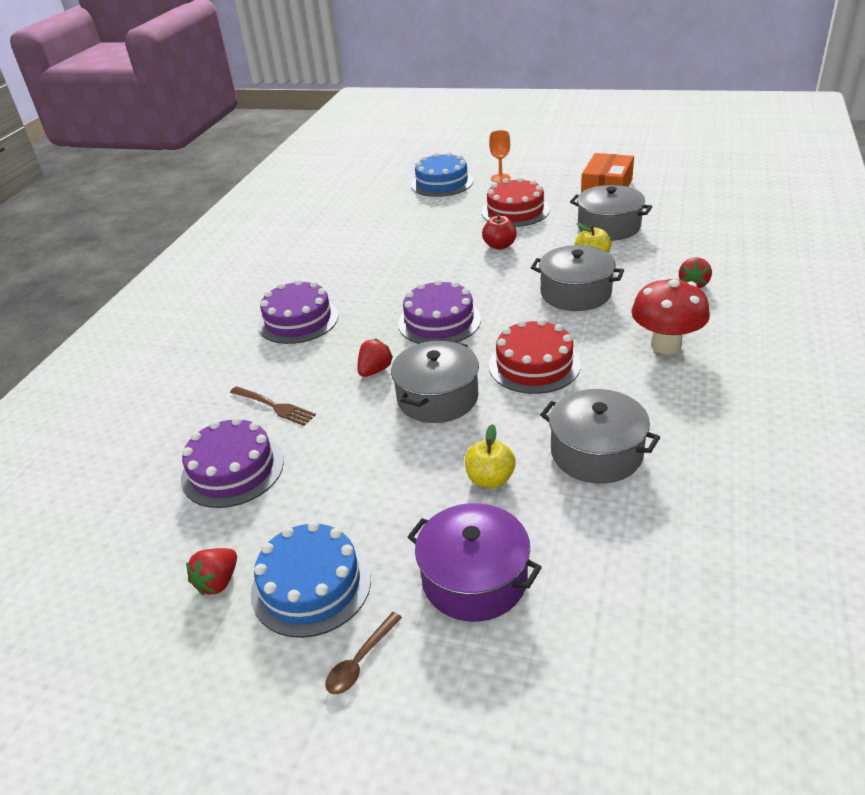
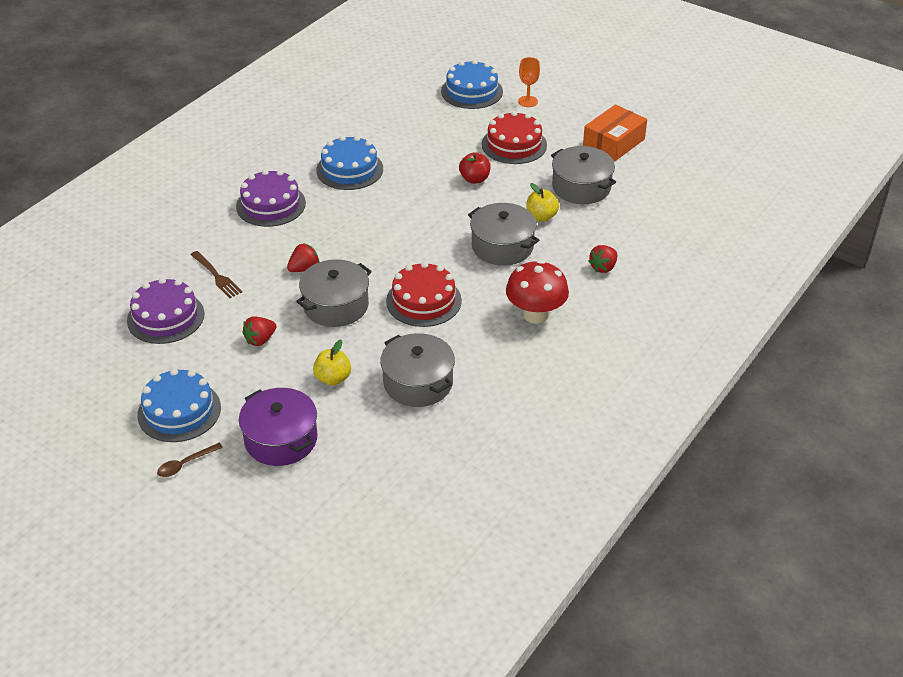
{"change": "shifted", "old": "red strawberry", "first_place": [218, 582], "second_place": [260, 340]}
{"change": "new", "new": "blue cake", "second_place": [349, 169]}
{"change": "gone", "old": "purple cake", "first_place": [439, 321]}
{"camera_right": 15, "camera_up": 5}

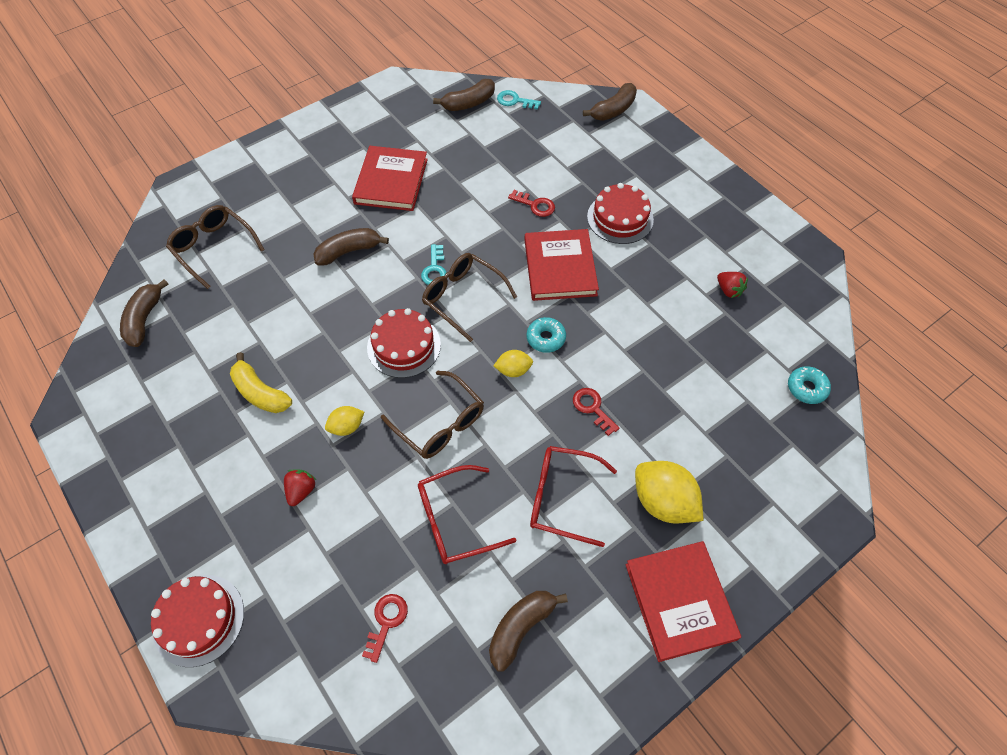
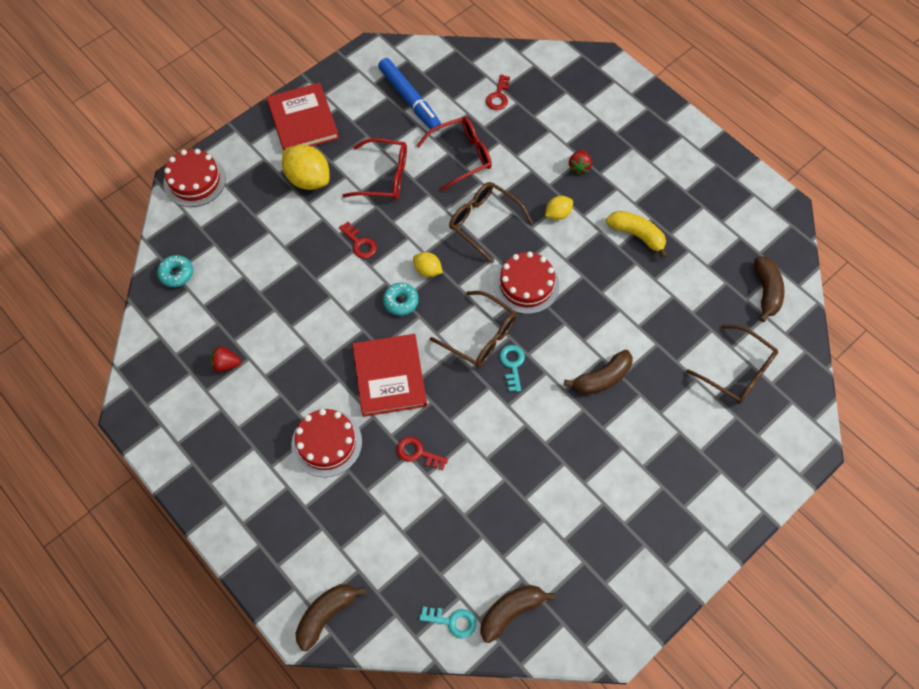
{"change": "shifted", "old": "red cake", "first_place": [198, 620], "second_place": [194, 181]}
{"change": "rotated", "old": "red strawberry", "first_place": [729, 290], "second_place": [226, 364], "degrees": -45}
{"change": "swapped", "old": "brown banana", "new": "blue marker", "first_place": [521, 628], "second_place": [410, 99]}
{"change": "rotated", "old": "yellow lemon", "first_place": [513, 370], "second_place": [427, 270], "degrees": 45}
{"change": "gone", "old": "red book", "first_place": [391, 181]}
{"camera_right": 175, "camera_up": 5}

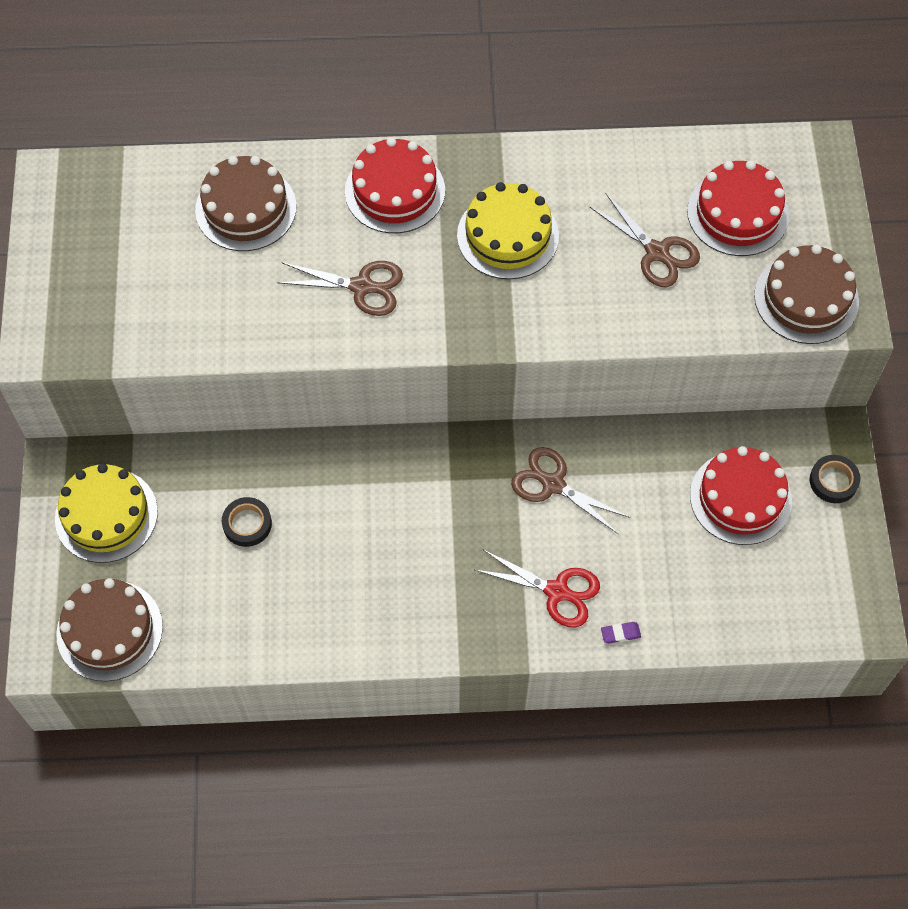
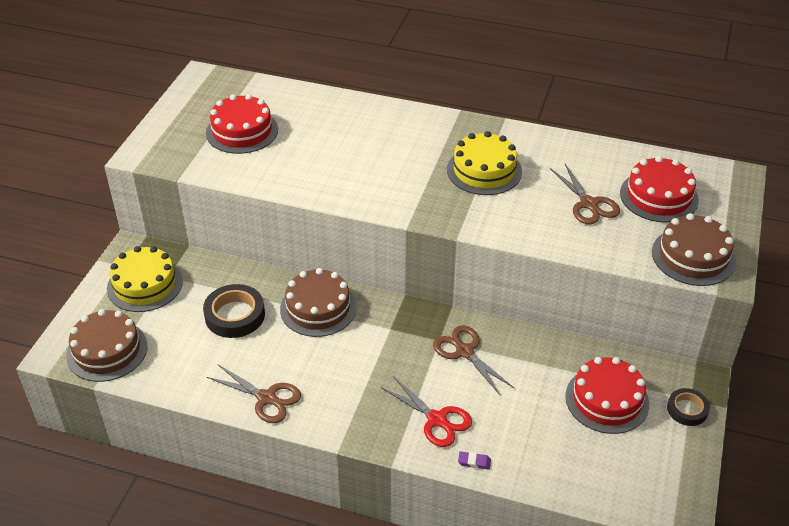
{"change": "scaled", "old": "black tape", "first_place": [247, 524], "second_place": [235, 315], "factor": 1.63}
{"change": "shifted", "old": "red cake", "first_place": [395, 191], "second_place": [242, 131]}
{"change": "shifted", "old": "brown scissors", "first_place": [361, 286], "second_place": [266, 398]}
{"change": "shifted", "old": "brown cake", "first_place": [246, 208], "second_place": [318, 308]}
{"camera_right": 20, "camera_up": -20}

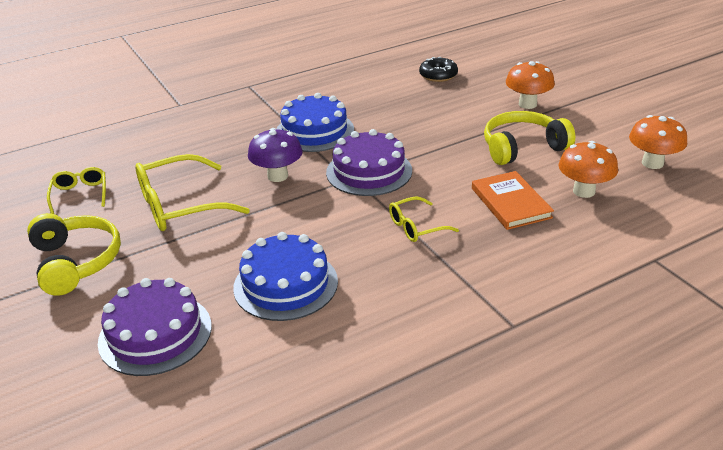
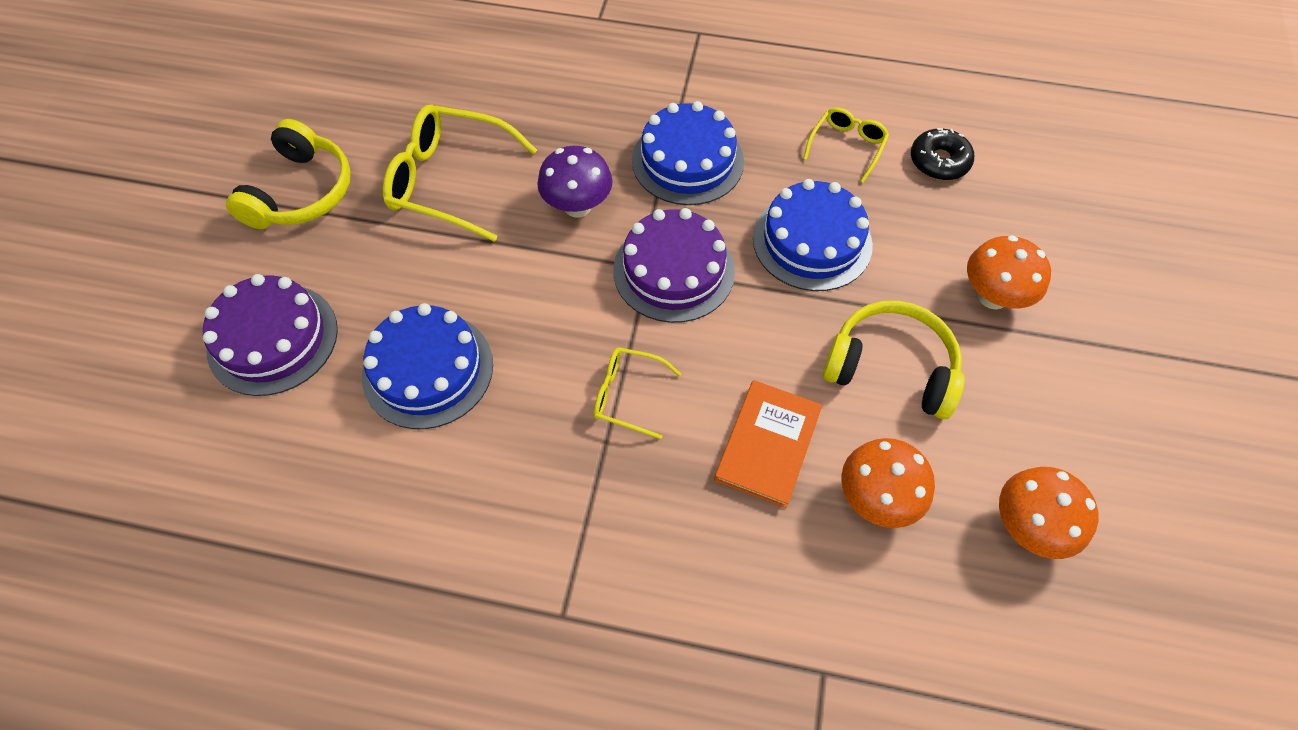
{"change": "new", "new": "blue cake", "second_place": [812, 241]}
{"change": "shifted", "old": "yellow glasses", "first_place": [80, 194], "second_place": [847, 146]}
{"camera_right": 40, "camera_up": 25}

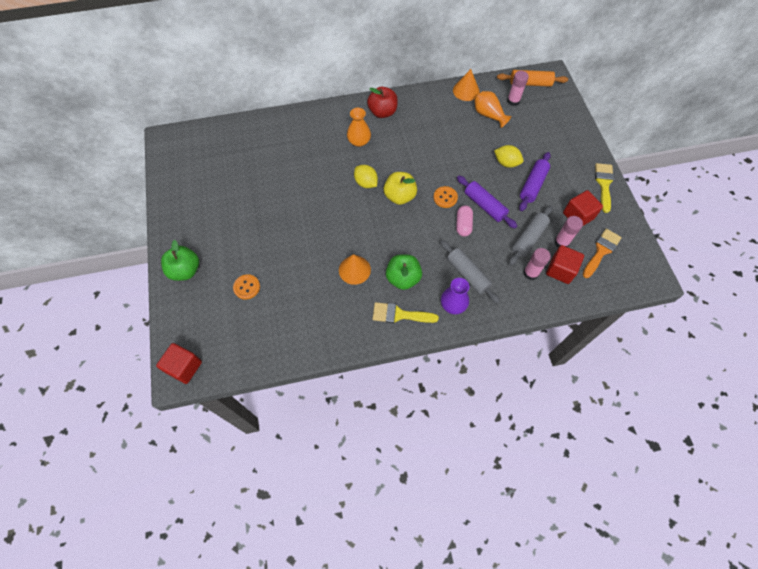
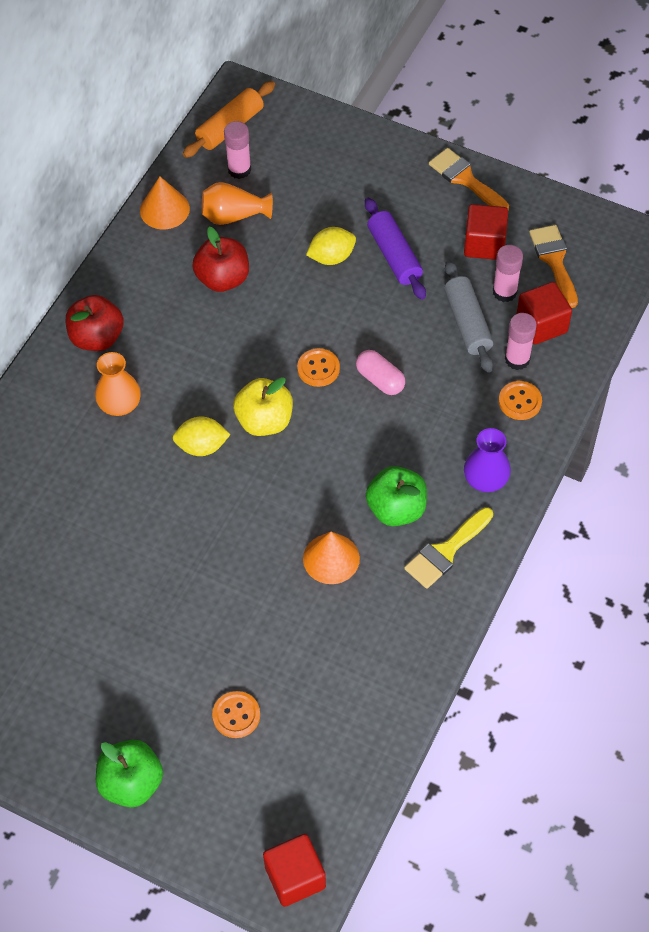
{"change": "new", "new": "red apple", "second_place": [223, 279]}
{"change": "repainted", "old": "yellow brush", "new": "orange brush", "first_place": [604, 184], "second_place": [465, 179]}
{"change": "new", "new": "orange button", "second_place": [520, 401]}
{"change": "gone", "old": "grey rolling pin", "first_place": [467, 274]}
{"change": "gone", "old": "purple rolling pin", "first_place": [484, 205]}
{"camera_right": -50, "camera_up": -5}

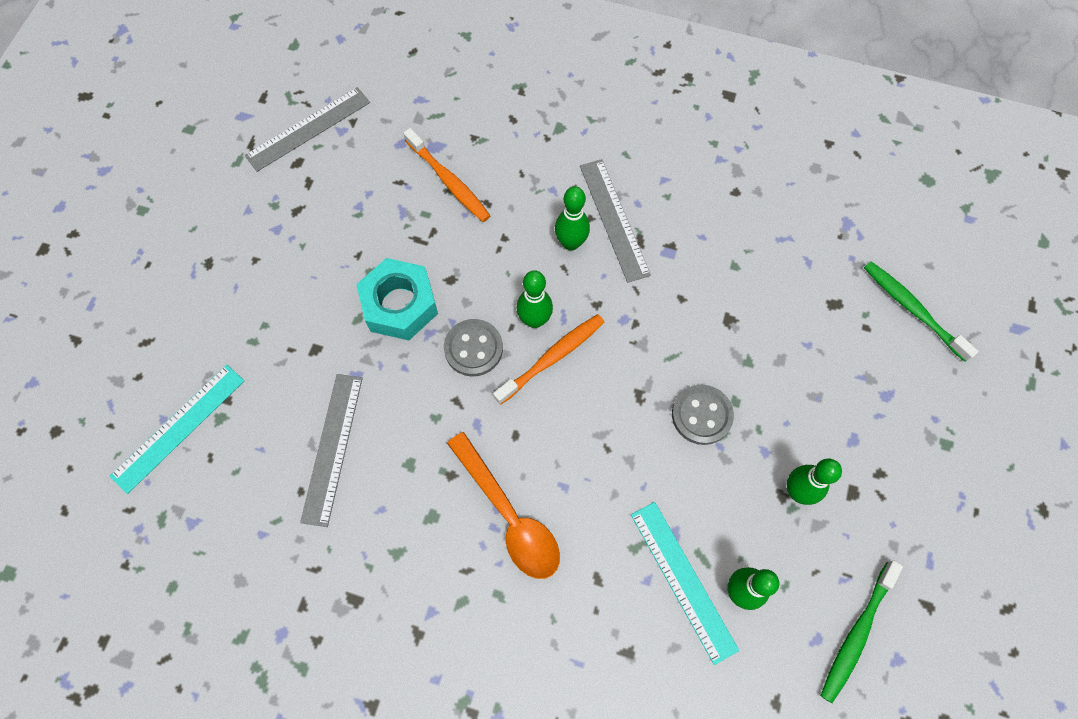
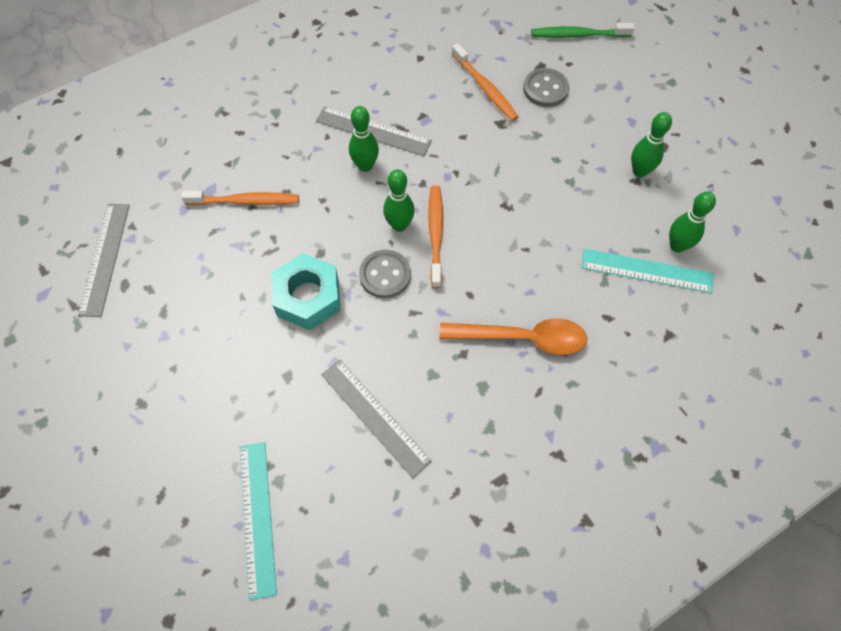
{"change": "new", "new": "orange toothbrush", "second_place": [485, 88]}
{"change": "shifted", "old": "grey button", "first_place": [701, 415], "second_place": [545, 89]}
{"change": "gone", "old": "green toothbrush", "first_place": [856, 634]}
{"camera_right": -50, "camera_up": -5}

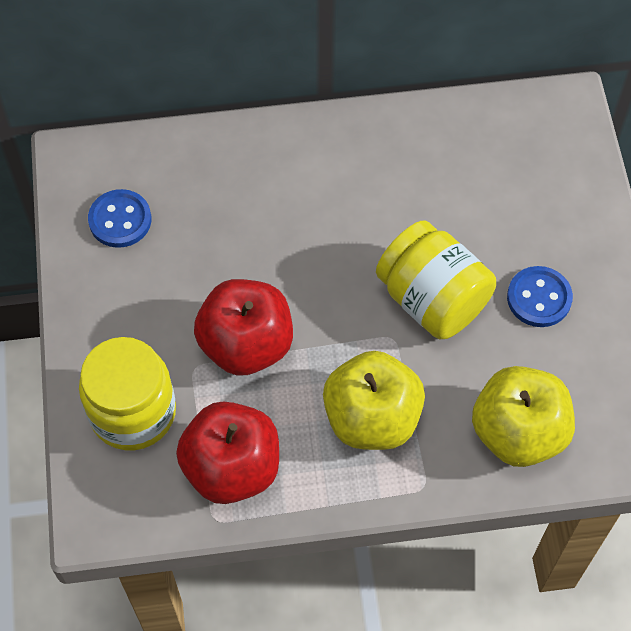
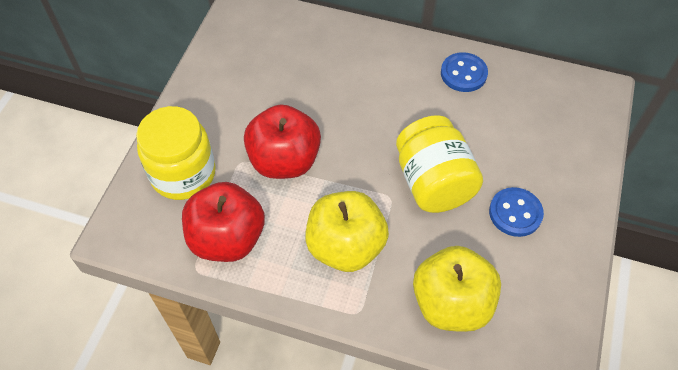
{"change": "shifted", "old": "blue button", "first_place": [120, 220], "second_place": [463, 74]}
{"camera_right": 25, "camera_up": -5}

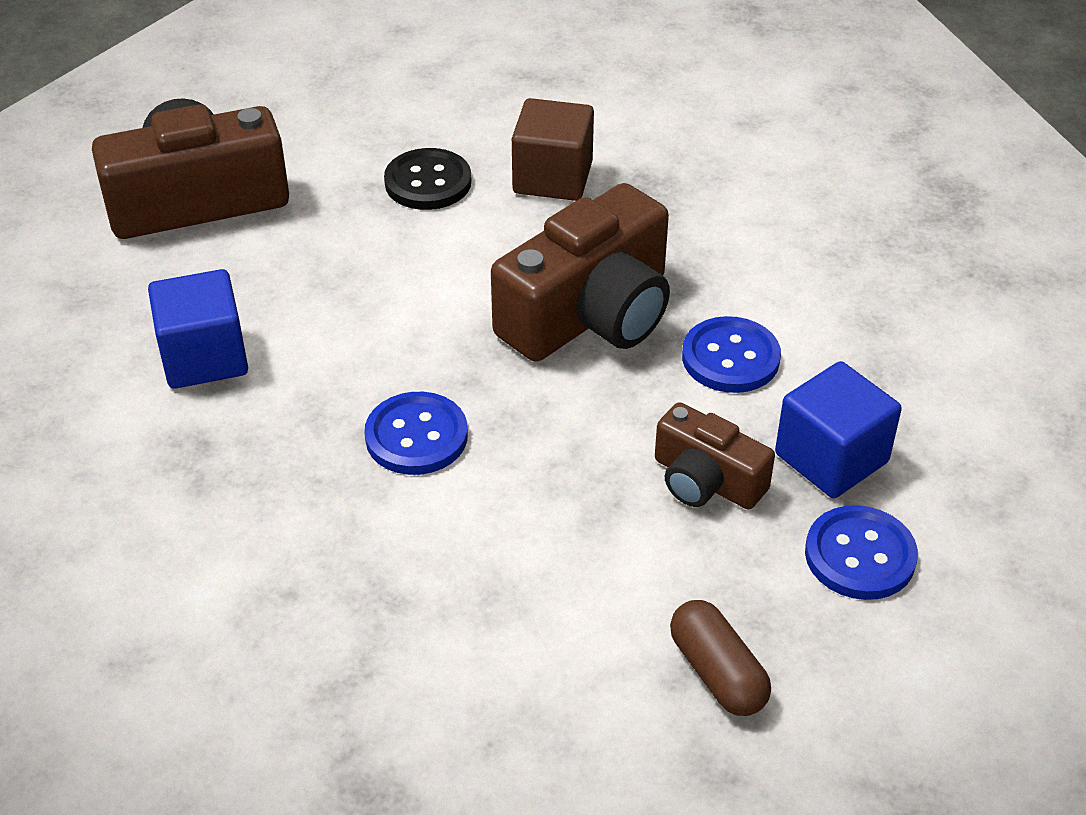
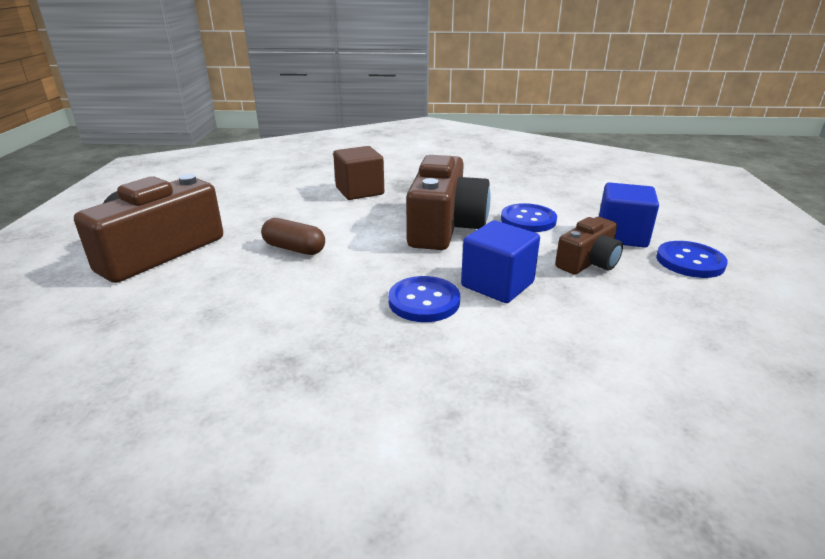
{"change": "shifted", "old": "brown capsule", "first_place": [717, 672], "second_place": [294, 248]}
{"change": "shifted", "old": "blue cube", "first_place": [204, 357], "second_place": [497, 284]}
{"change": "rotated", "old": "brown camera", "first_place": [706, 480], "second_place": [588, 262], "degrees": -45}
{"change": "gone", "old": "black button", "first_place": [428, 182]}
{"camera_right": -35, "camera_up": -15}

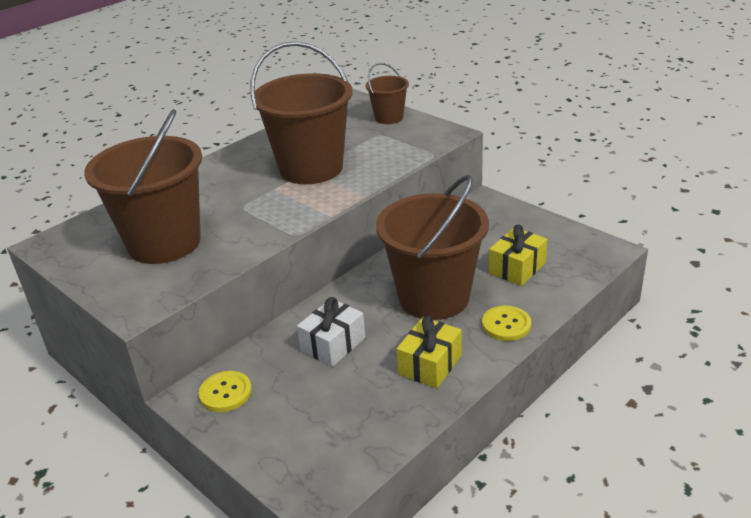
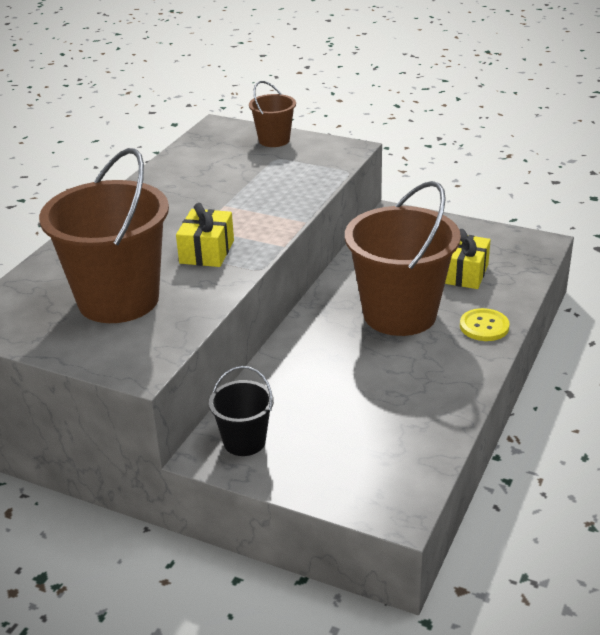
{"change": "shifted", "old": "yellow gift", "first_place": [430, 365], "second_place": [207, 252]}
{"change": "swapped", "old": "yellow button", "new": "black bucket", "first_place": [225, 393], "second_place": [244, 441]}
{"change": "gone", "old": "brown bucket", "first_place": [311, 168]}
{"change": "gone", "old": "white gift", "first_place": [333, 344]}
{"camera_right": -20, "camera_up": 0}

